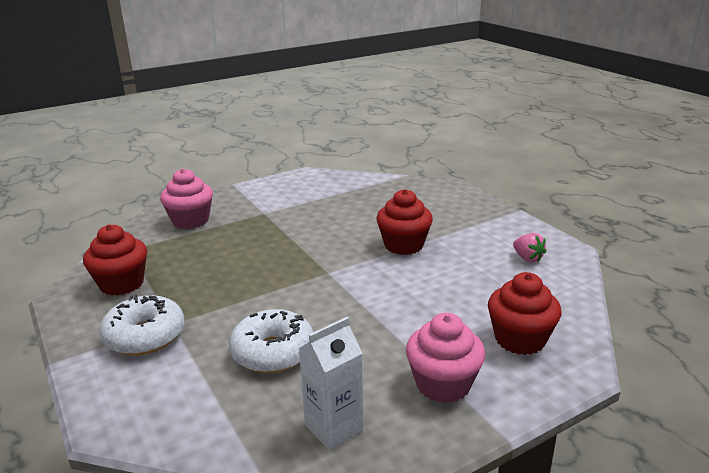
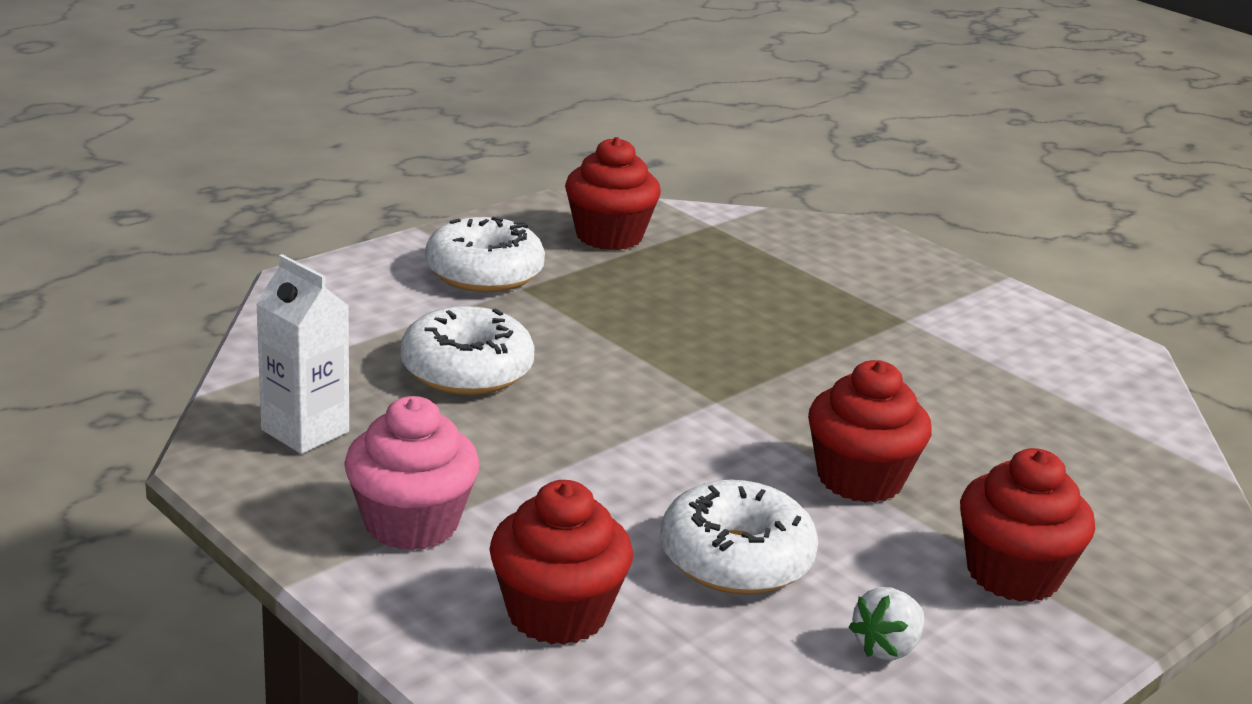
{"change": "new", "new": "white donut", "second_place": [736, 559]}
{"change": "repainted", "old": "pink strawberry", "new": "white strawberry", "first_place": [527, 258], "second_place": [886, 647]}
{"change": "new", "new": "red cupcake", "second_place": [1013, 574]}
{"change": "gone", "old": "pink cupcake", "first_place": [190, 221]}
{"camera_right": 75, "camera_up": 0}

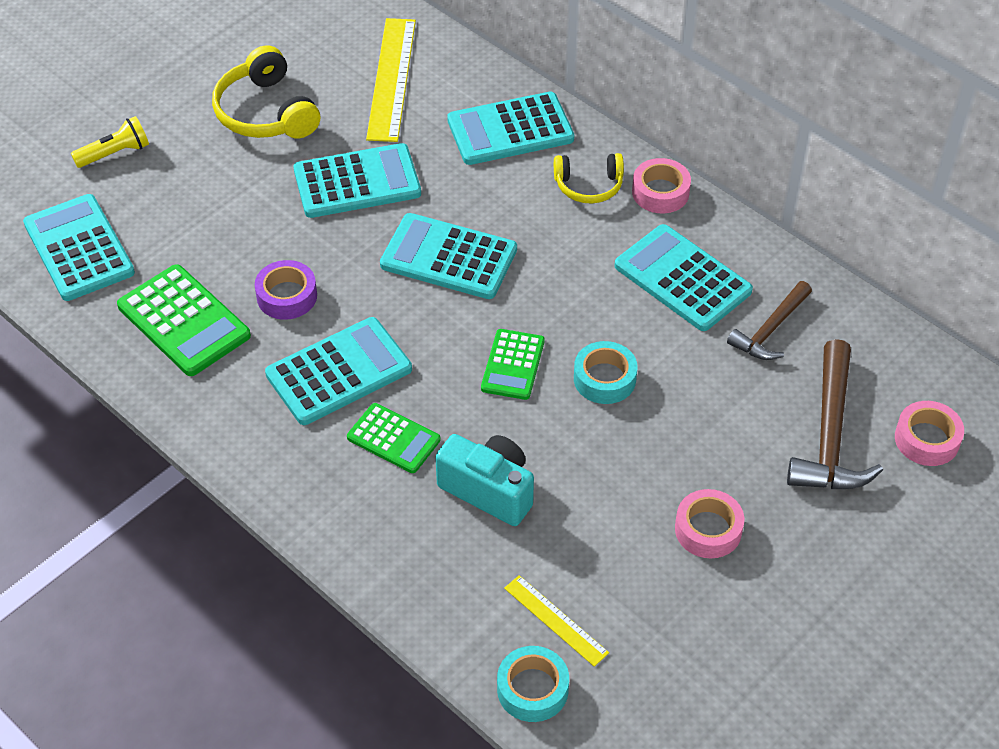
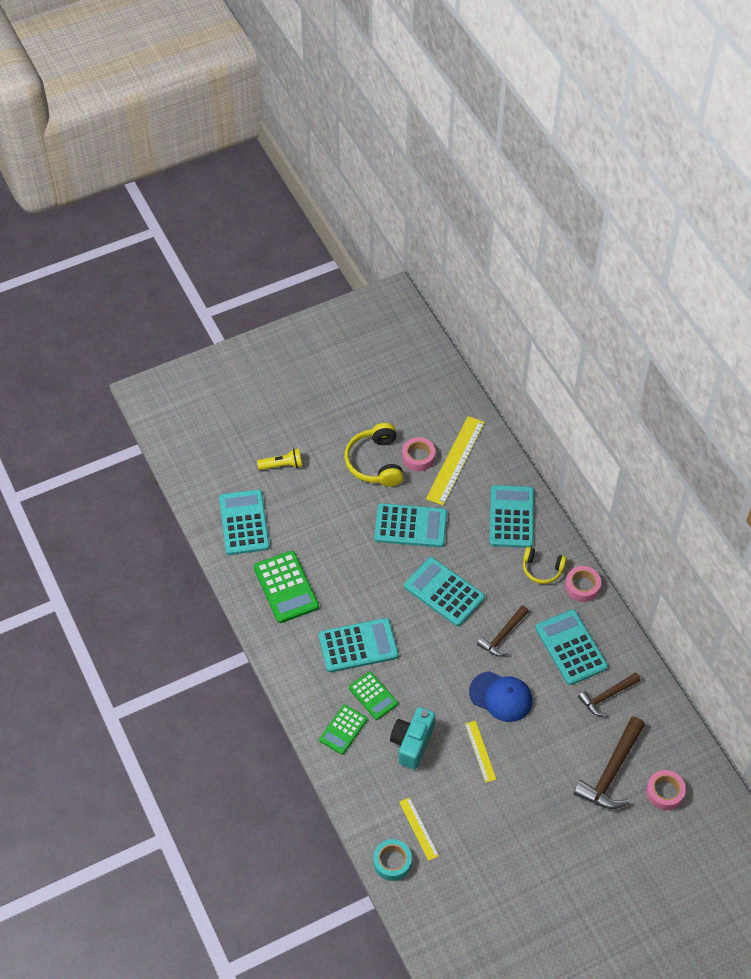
{"change": "shifted", "old": "green calculator", "first_place": [513, 365], "second_place": [343, 729]}
{"change": "rotated", "old": "turquoise camera", "first_place": [489, 490], "second_place": [412, 743], "degrees": -120}
{"change": "shifted", "old": "pink tape", "first_place": [708, 529], "second_place": [418, 457]}
{"change": "new", "new": "yellow ruler", "second_place": [480, 751]}
{"change": "swapped", "old": "turquoise tape", "new": "blue cap", "first_place": [604, 379], "second_place": [501, 697]}
{"change": "new", "new": "brown hammer", "second_place": [503, 635]}
{"change": "rotated", "old": "turquoise calculator", "first_place": [510, 130], "second_place": [511, 517], "degrees": 90}
{"change": "gone", "old": "purple tape", "first_place": [287, 296]}
{"camera_right": 20, "camera_up": 5}

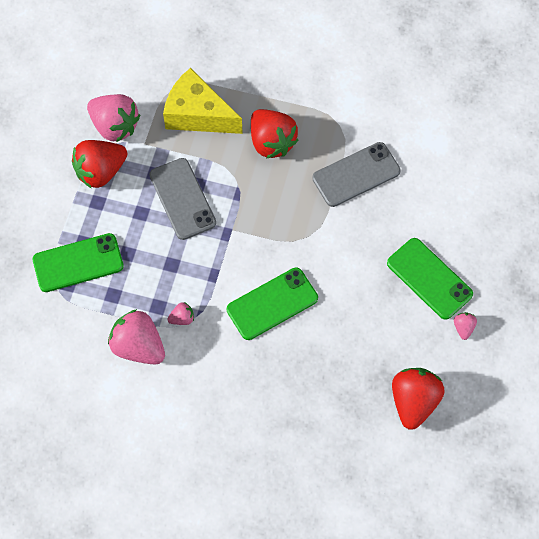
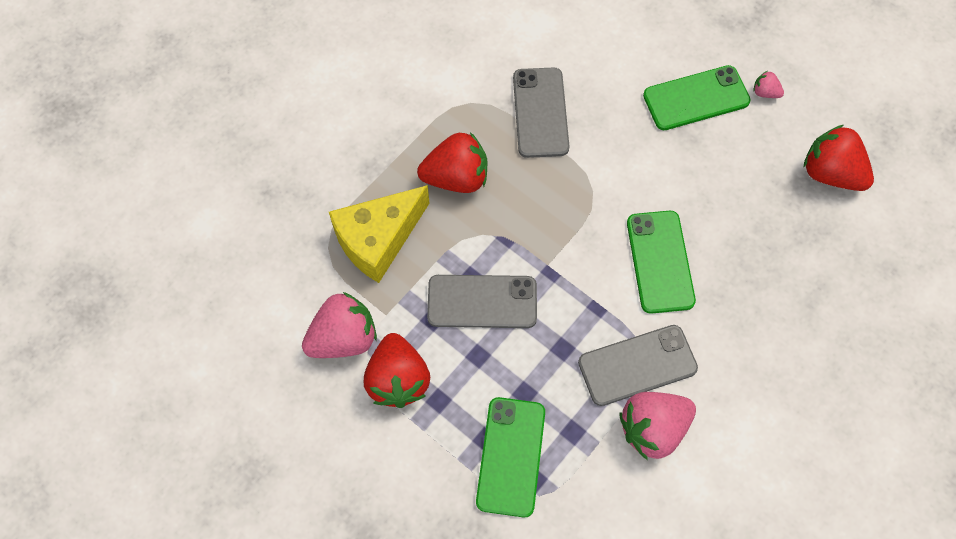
{"change": "swapped", "old": "pink strawberry", "new": "grey phone", "first_place": [182, 318], "second_place": [637, 365]}
{"camera_right": -65, "camera_up": 0}

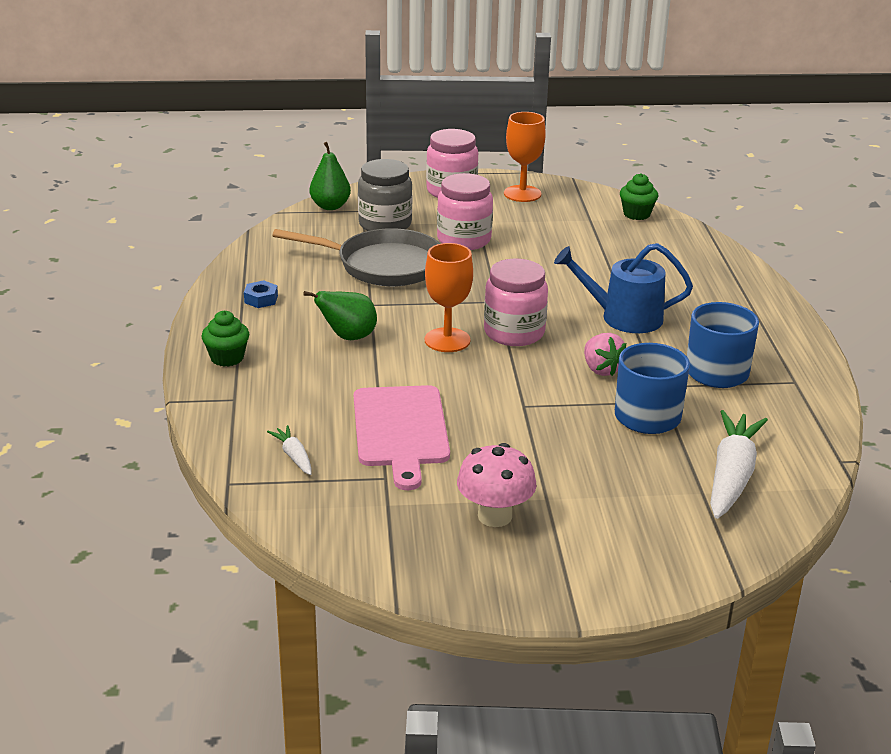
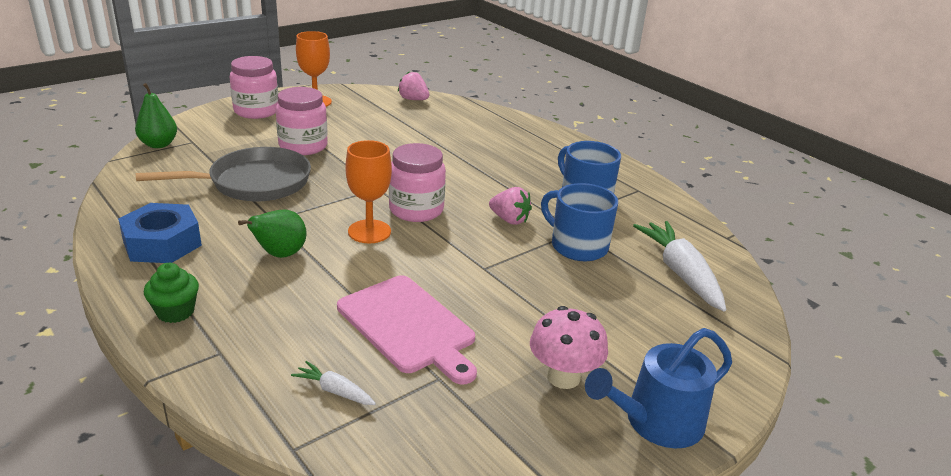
{"change": "scaled", "old": "blue nut", "first_place": [261, 299], "second_place": [162, 243], "factor": 2.13}
{"change": "swapped", "old": "green cupcake", "new": "pink strawberry", "first_place": [636, 214], "second_place": [413, 99]}
{"change": "shifted", "old": "blue watering can", "first_place": [624, 317], "second_place": [656, 422]}
{"change": "gone", "old": "grey jar", "first_place": [385, 224]}
{"camera_right": -35, "camera_up": 0}

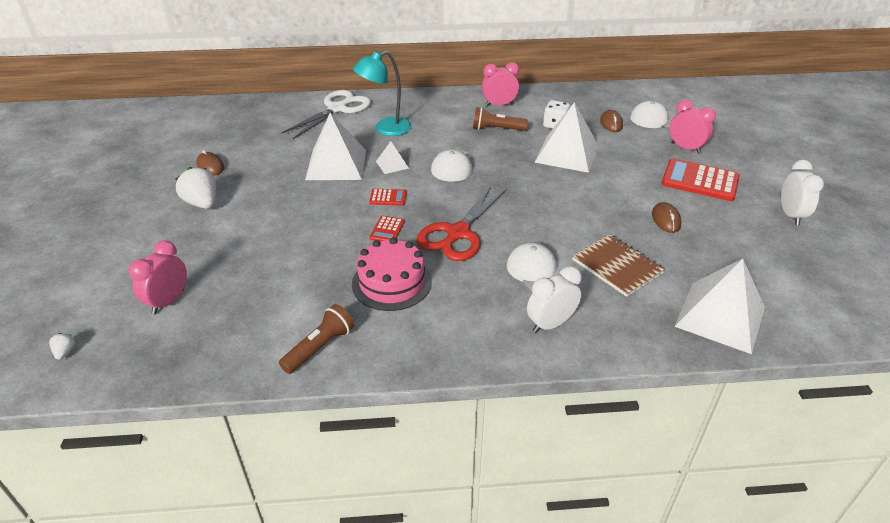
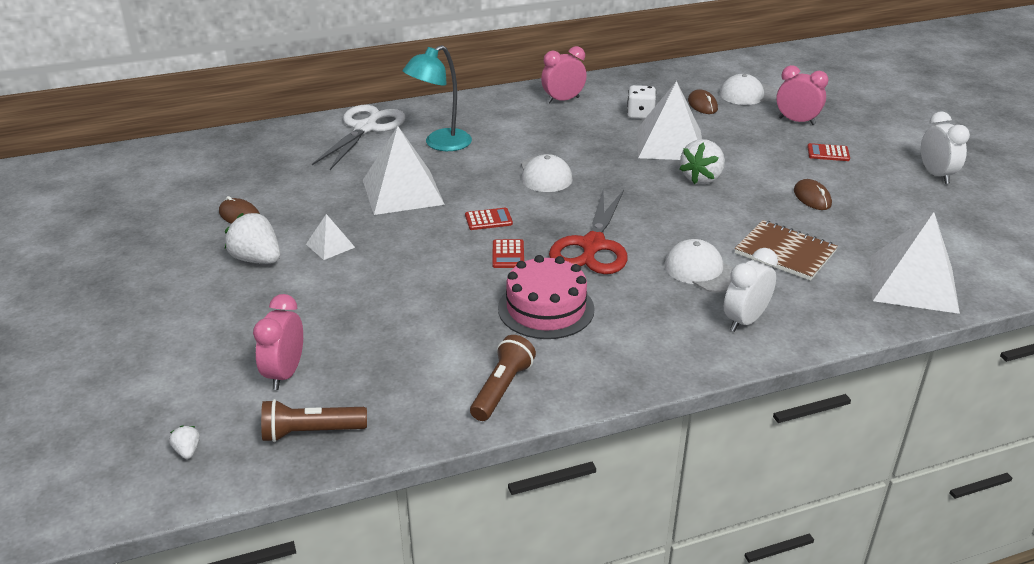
{"change": "shifted", "old": "brown flashlight", "first_place": [497, 129], "second_place": [311, 432]}
{"change": "shifted", "old": "white pyramid", "first_place": [392, 164], "second_place": [330, 245]}
{"change": "new", "new": "white strawberry", "second_place": [702, 178]}
{"change": "scaled", "old": "red calculator", "first_place": [700, 181], "second_place": [828, 153], "factor": 0.49}
{"camera_right": -15, "camera_up": -5}

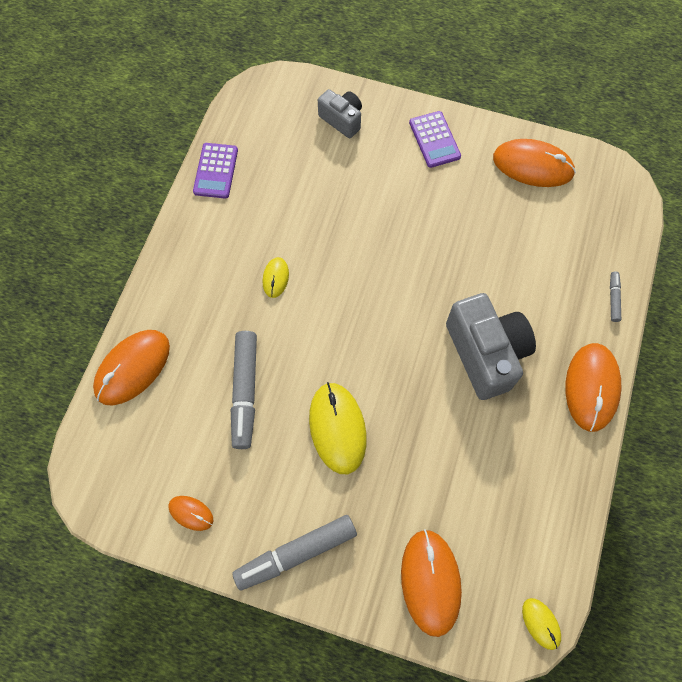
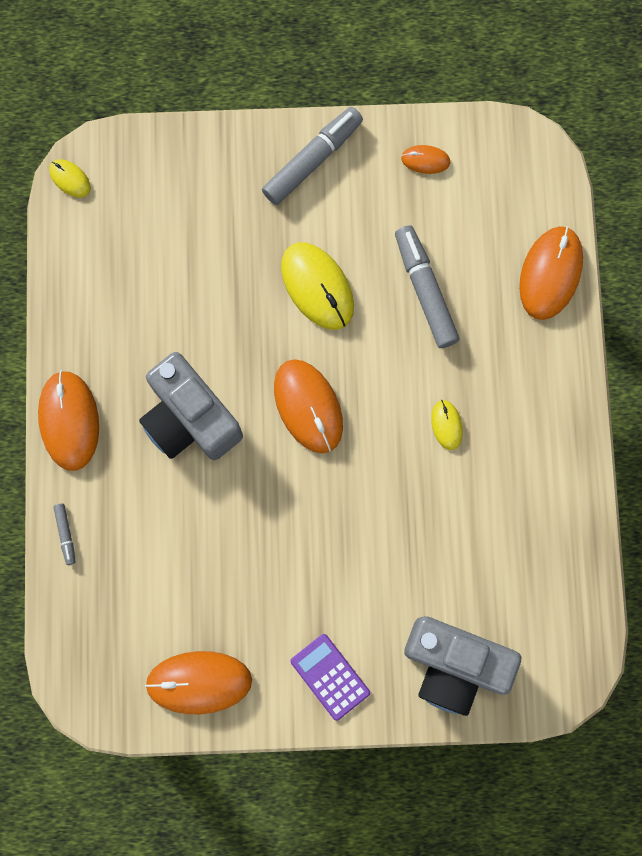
{"change": "shifted", "old": "orange mouse", "first_place": [430, 582], "second_place": [308, 406]}
{"change": "scaled", "old": "grey camera", "first_place": [342, 120], "second_place": [454, 664], "factor": 1.81}
{"change": "gone", "old": "purple calculator", "first_place": [215, 171]}
{"camera_right": 160, "camera_up": 10}

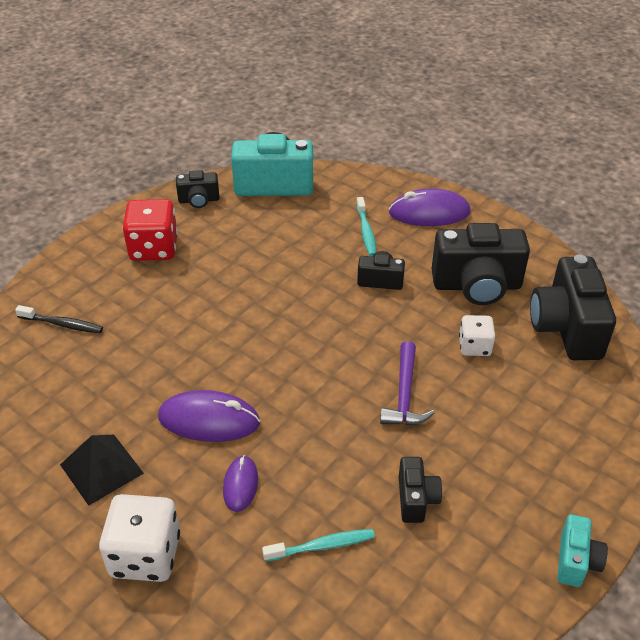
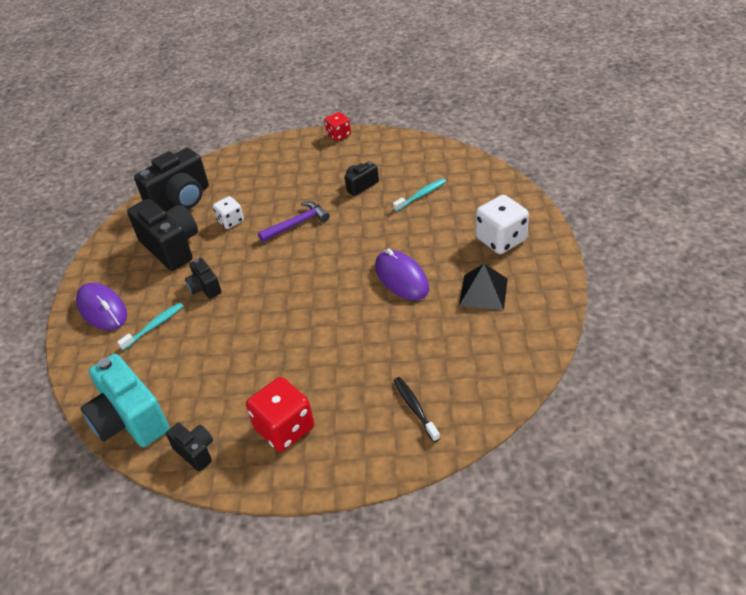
{"change": "swapped", "old": "turquoise camera", "new": "red dice", "first_place": [576, 561], "second_place": [339, 135]}
{"change": "rotated", "old": "turquoise toothbrush", "first_place": [322, 546], "second_place": [421, 195], "degrees": 105}
{"change": "gone", "old": "purple mouse", "first_place": [240, 485]}
{"camera_right": -125, "camera_up": 0}

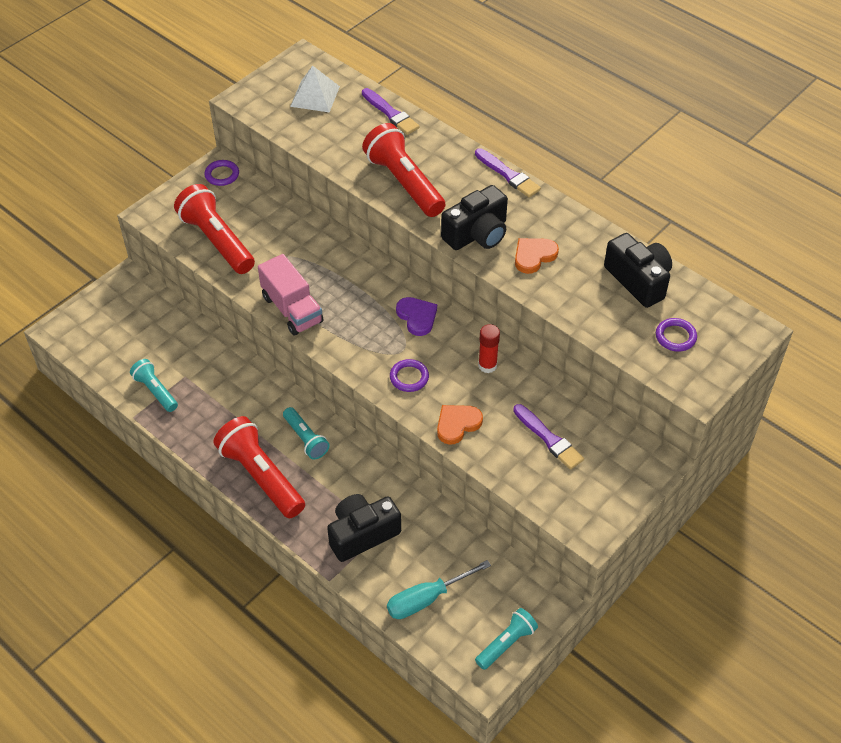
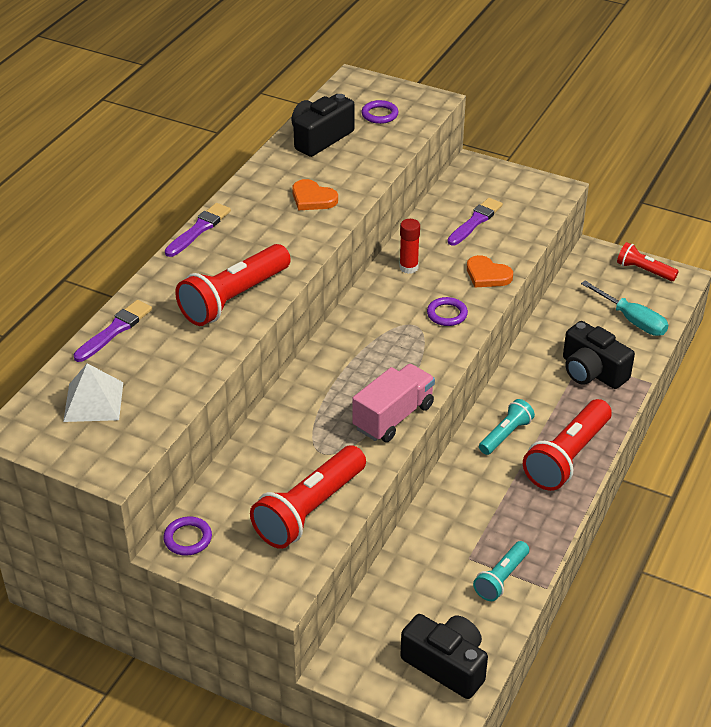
{"change": "shifted", "old": "black camera", "first_place": [477, 234], "second_place": [446, 665]}
{"change": "repainted", "old": "turquoise flashlight", "new": "red flashlight", "first_place": [506, 643], "second_place": [644, 271]}
{"change": "gone", "old": "purple heart", "first_place": [417, 317]}
{"camera_right": -105, "camera_up": -10}

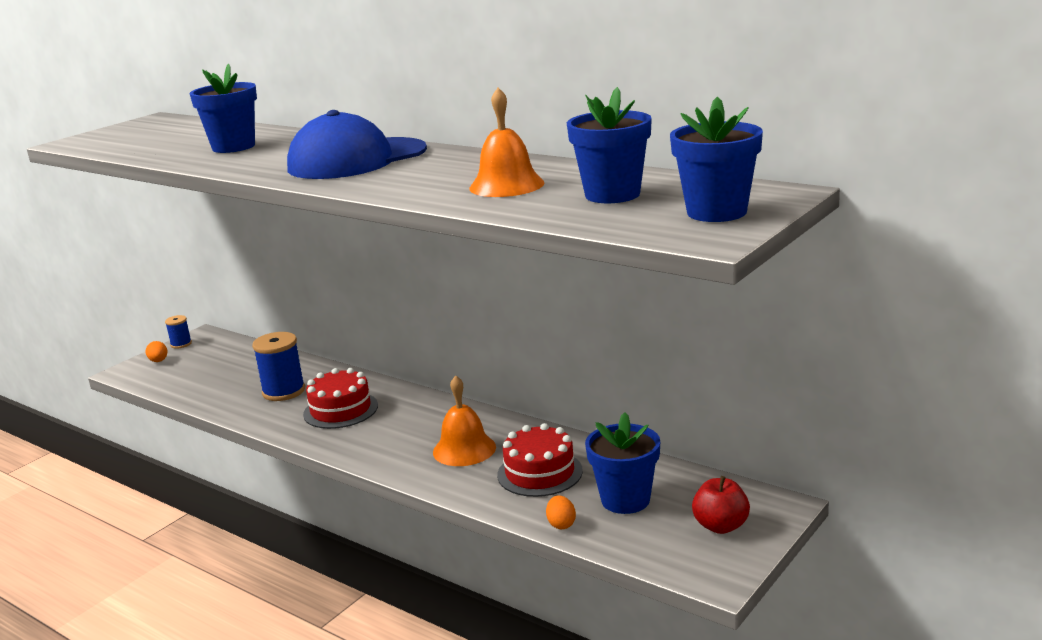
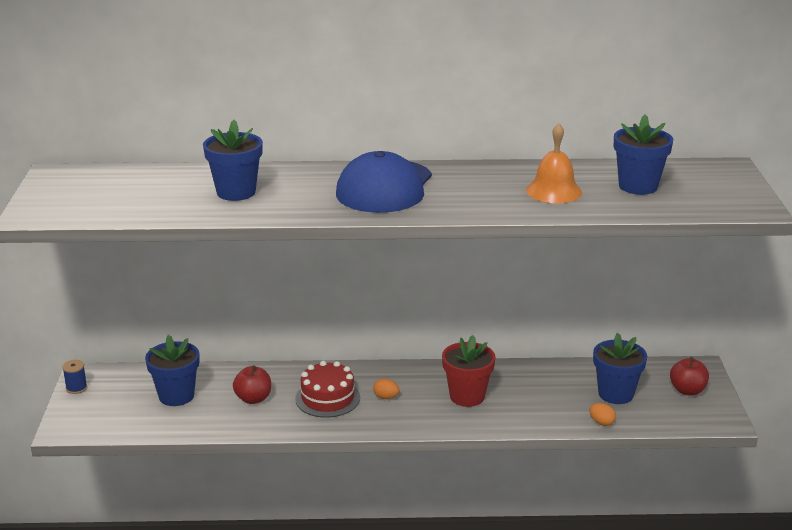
{"change": "shifted", "old": "blue flower pot", "first_place": [716, 212], "second_place": [176, 396]}
{"change": "swapped", "old": "blue spool", "new": "red apple", "first_place": [283, 391], "second_place": [253, 399]}
{"change": "shifted", "old": "orange egg", "first_place": [159, 361], "second_place": [386, 397]}
{"change": "swapped", "old": "orange bell", "new": "red flower pot", "first_place": [464, 449], "second_place": [467, 396]}
{"change": "gone", "old": "red cake", "first_place": [539, 473]}
{"camera_right": -40, "camera_up": 5}

